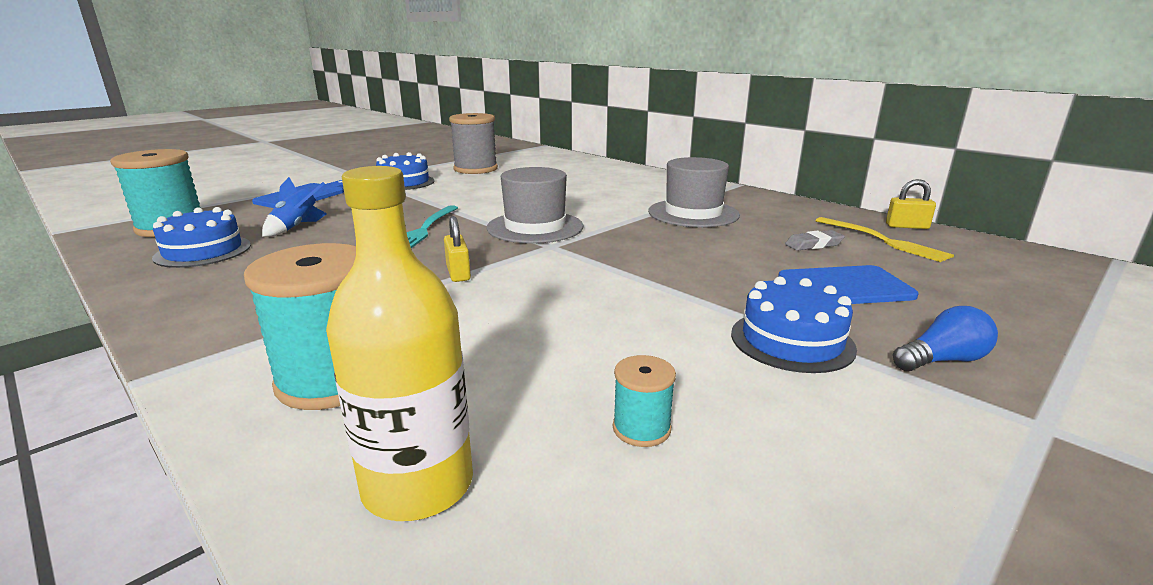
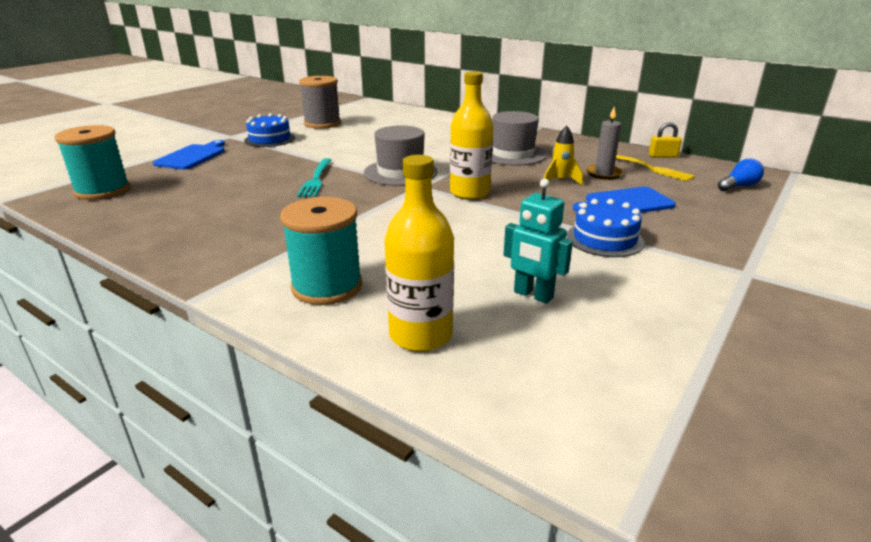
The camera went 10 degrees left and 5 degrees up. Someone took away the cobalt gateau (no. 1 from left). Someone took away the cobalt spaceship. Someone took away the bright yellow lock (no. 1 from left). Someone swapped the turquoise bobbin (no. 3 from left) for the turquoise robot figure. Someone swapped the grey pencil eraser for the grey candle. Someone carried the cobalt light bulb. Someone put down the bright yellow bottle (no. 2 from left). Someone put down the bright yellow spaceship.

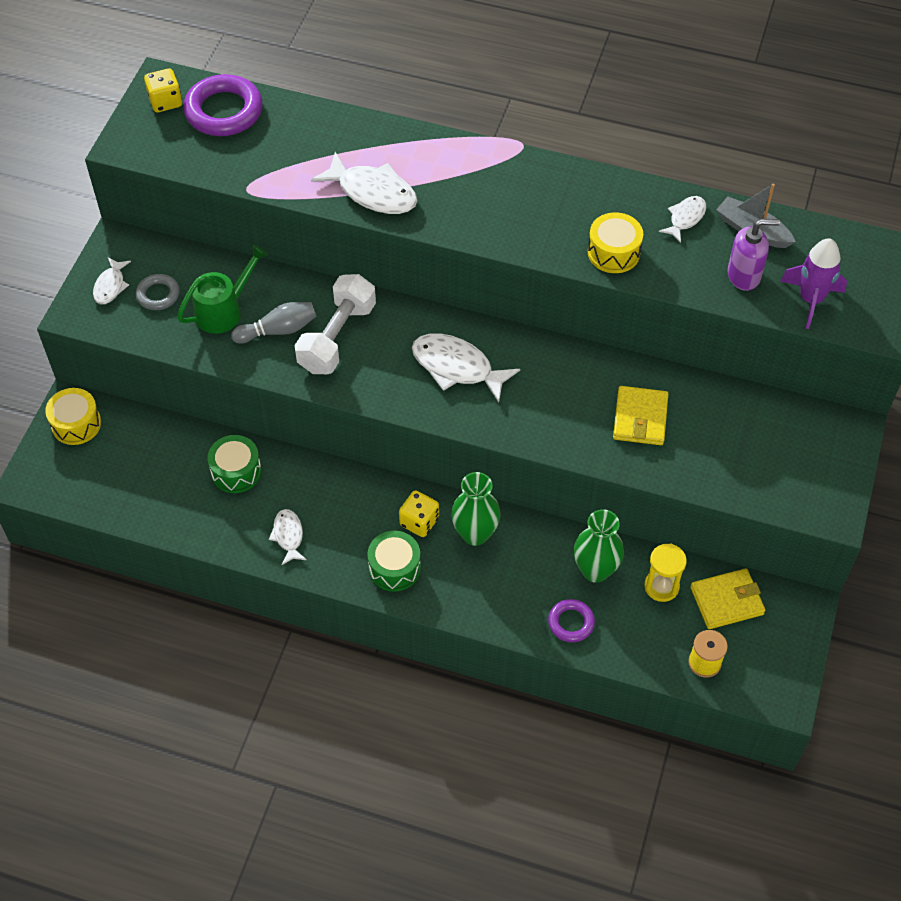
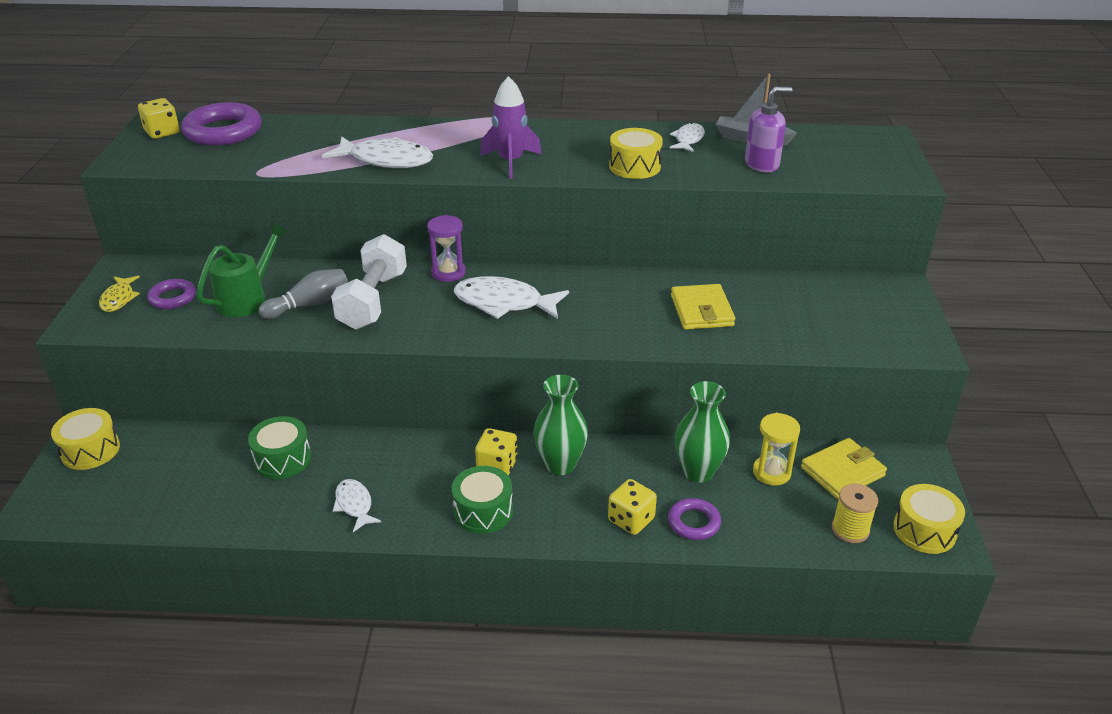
The camera went 15 degrees left and 20 degrees down. Someone repainted the pure white fish (no. 1 from left), which became the bright yellow fish. Someone repainted the grey hoop, which became the purple hoop (no. 1 from left). Someone carried the purple spaceship. Someone put down the purple hourglass. Someone put down the bright yellow game die (no. 3 from left). Someone put down the bright yellow drum (no. 3 from left).

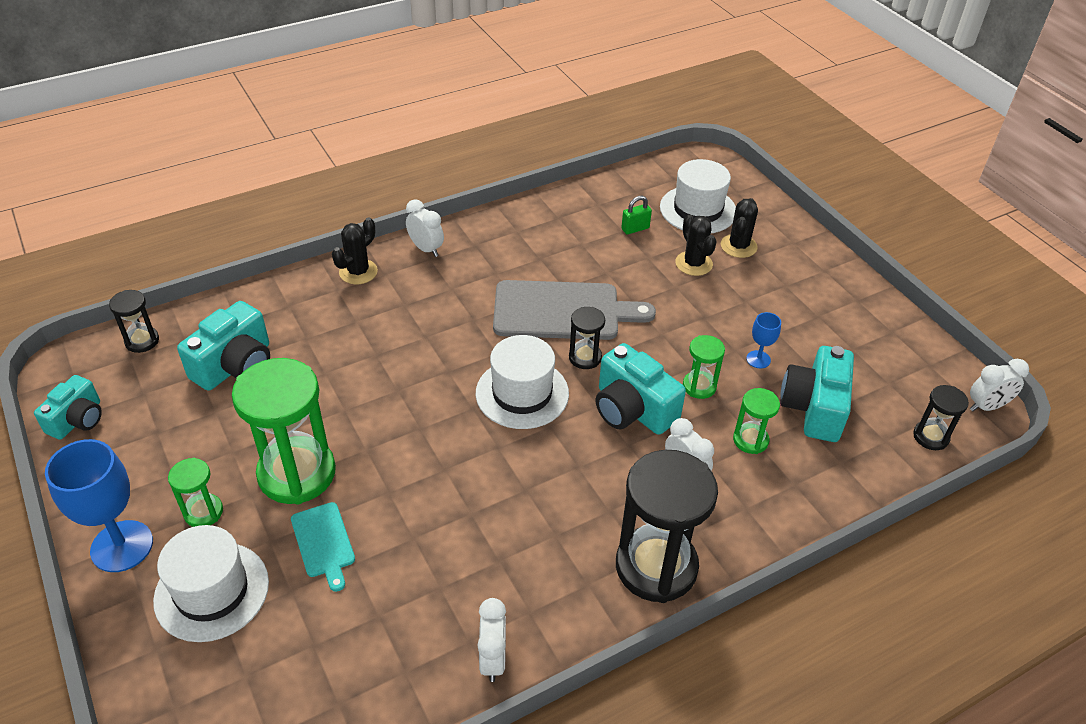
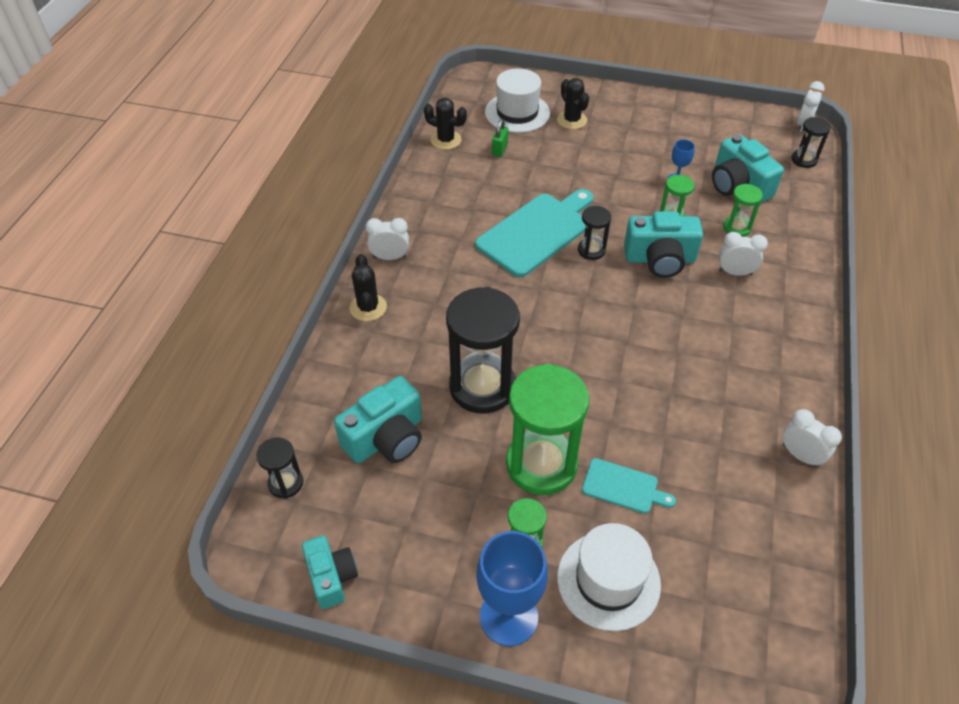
The camera went 45 degrees left and 5 degrees up. Someone rotated the turquoise photo camera (no. 2 from left) by 60 degrees clockwise. Someone took away the pure white hat (no. 2 from left). Someone repainted the grey chopping board, which became the turquoise chopping board (no. 1 from left). Someone carried the black hourglass (no. 3 from left in the first image). Someone carried the black saguaro cactus (no. 2 from left).

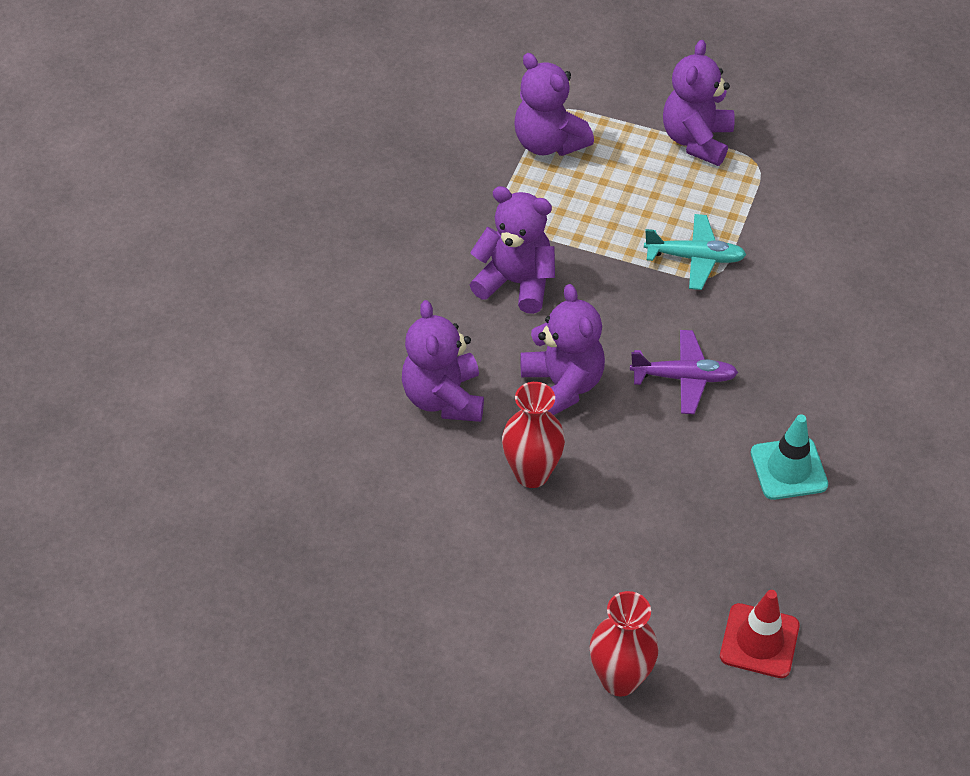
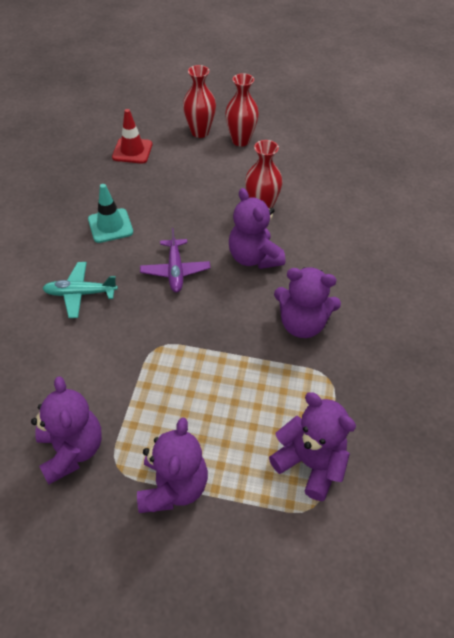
The camera went 170 degrees right and 0 degrees up. Someone carried the purple teddy bear (no. 1 from left). Someone rotated the purple aeroplane by 90 degrees counterclockwise. Someone carried the turquoise aeroplane. Someone put down the crimson tall vase (no. 2 from left).

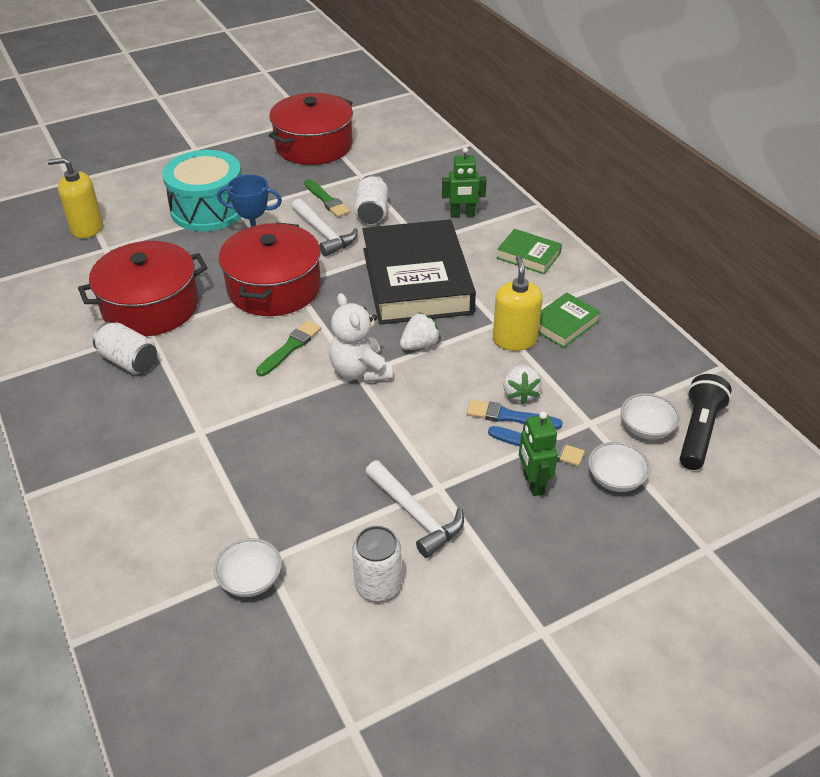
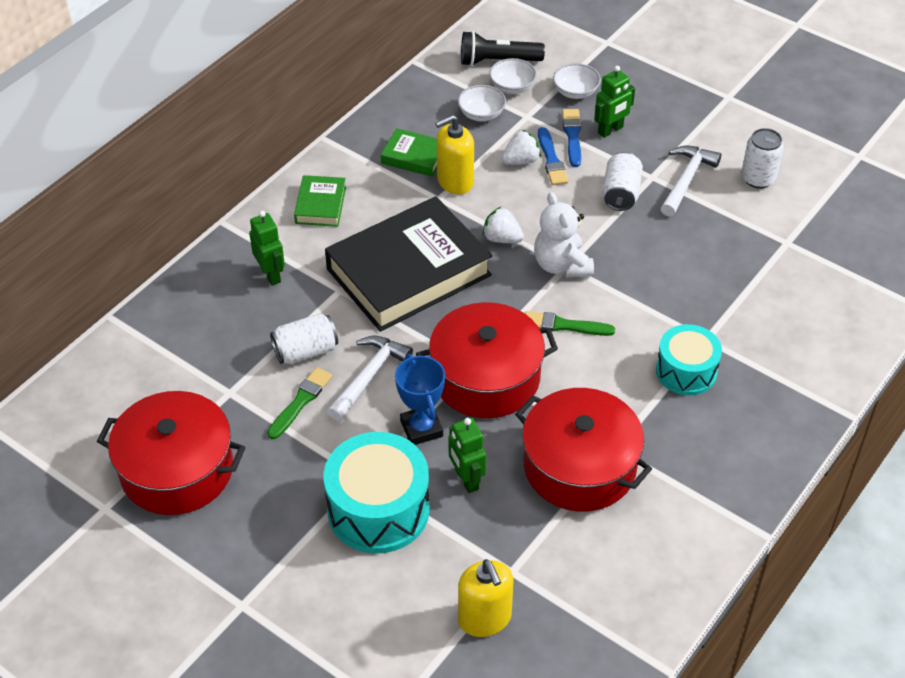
The camera went 115 degrees left and 5 degrees up. Someone carried the pure white can (no. 1 from left in the first image). Someone carried the pure white bowl (no. 1 from left). Someone rotated the pure white teddy bear by 120 degrees clockwise. Someone put down the green robot figure (no. 2 from left). Someone put down the turquoise drum (no. 2 from left).

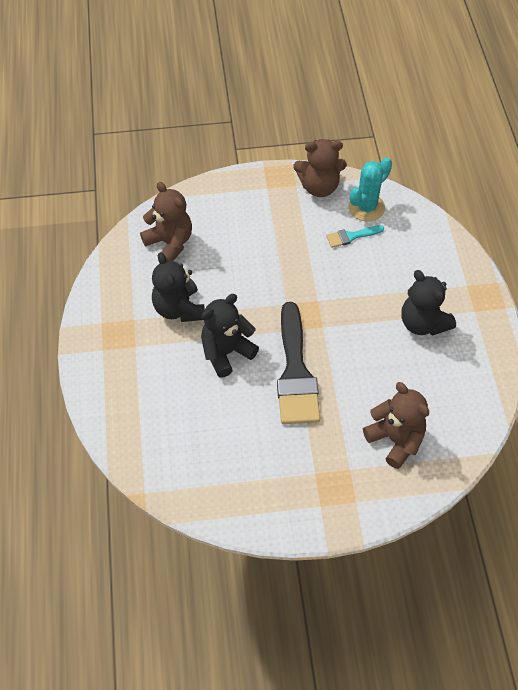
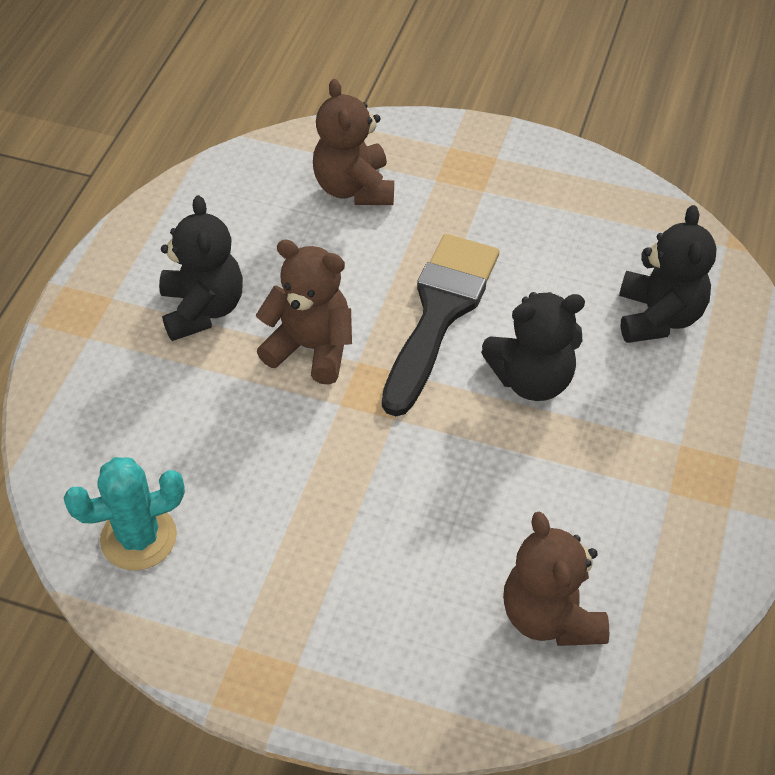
The camera went 155 degrees left and 5 degrees down. Someone carried the black teddy bear (no. 1 from left in the first image). Someone carried the dark brown teddy bear (no. 2 from left in the first image). Someone took away the turquoise brush.

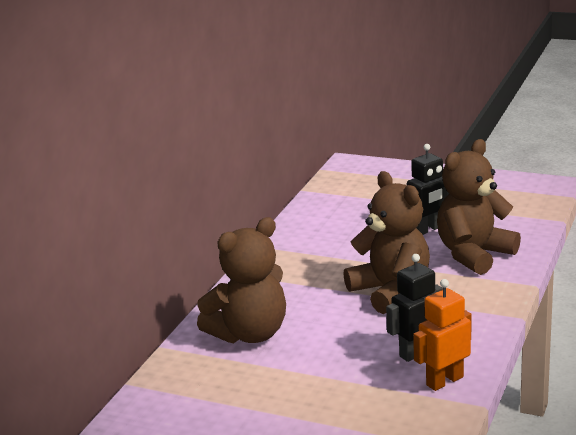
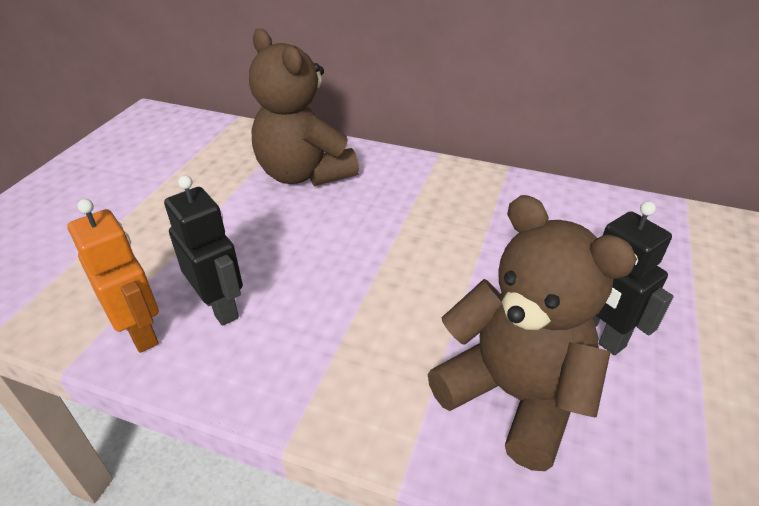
The camera went 85 degrees right and 15 degrees up. Someone took away the dark brown teddy bear (no. 2 from left).

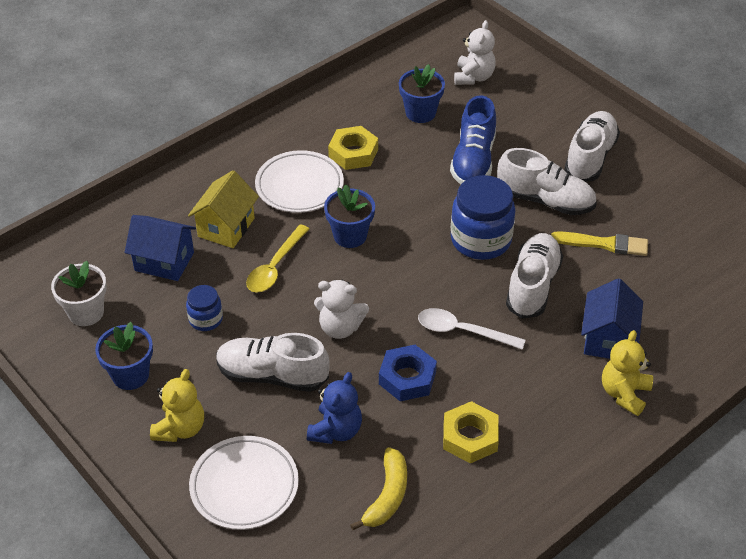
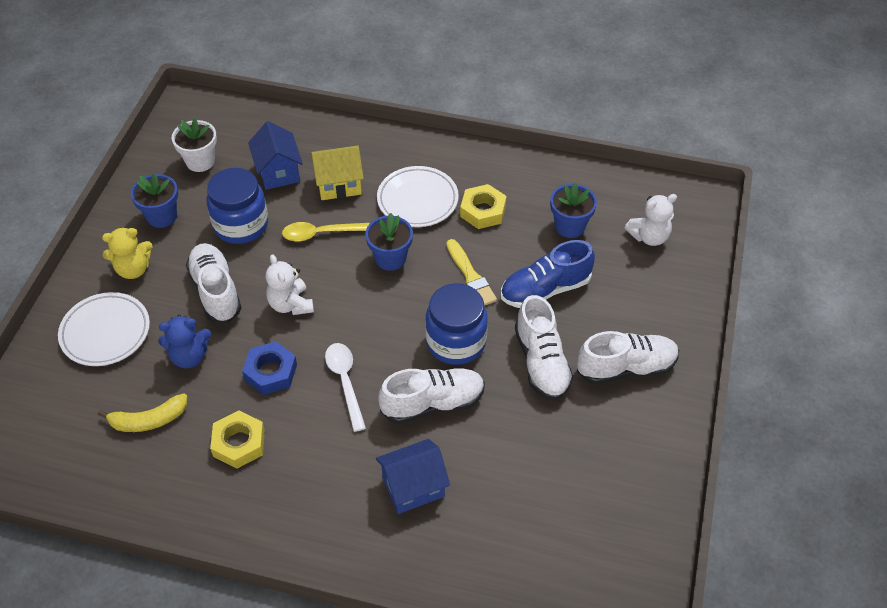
The camera went 55 degrees right and 5 degrees up. Someone scaled the cobalt jam jar (no. 1 from left) by 1.90. Someone carried the bright yellow brush. Someone took away the bright yellow teddy bear (no. 2 from left).

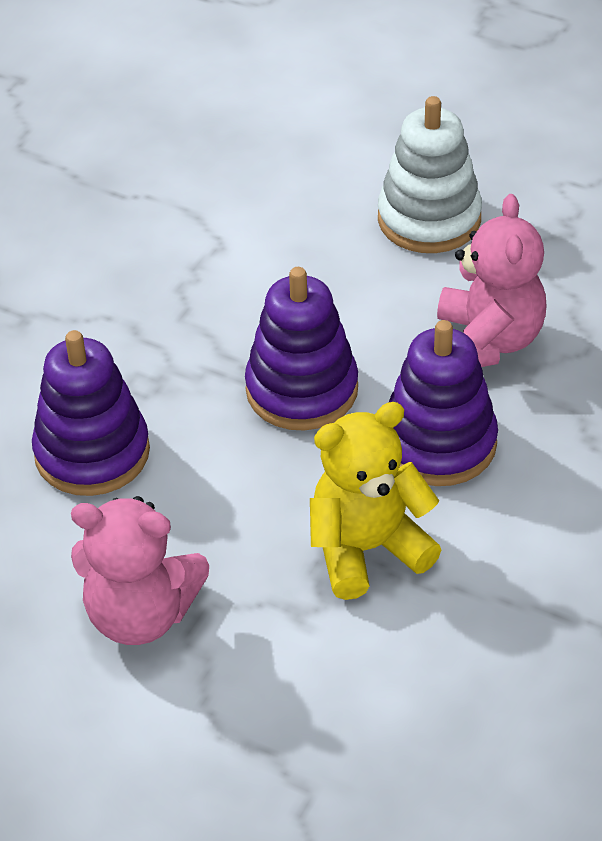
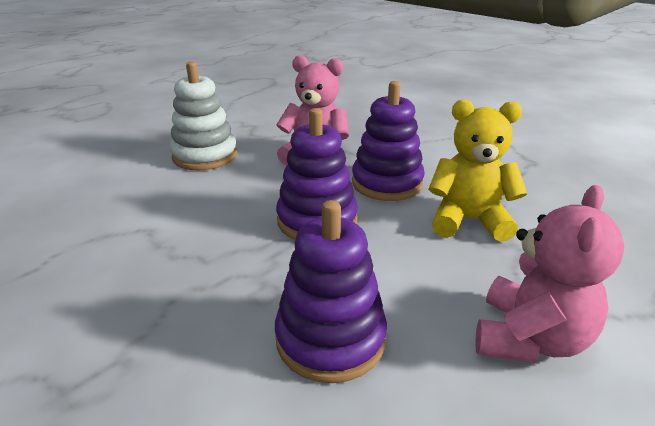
The camera went 75 degrees left and 15 degrees down. Someone rotated the bright yellow teddy bear by 105 degrees clockwise.

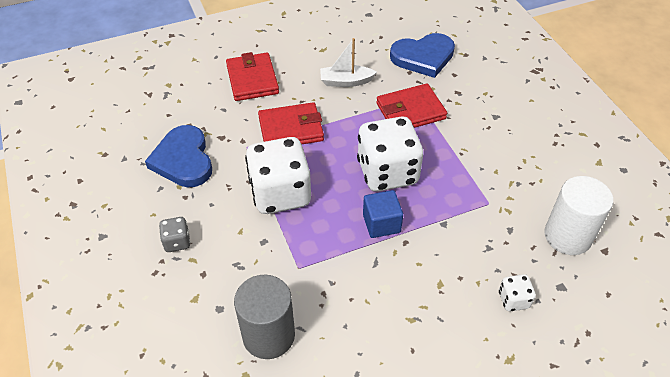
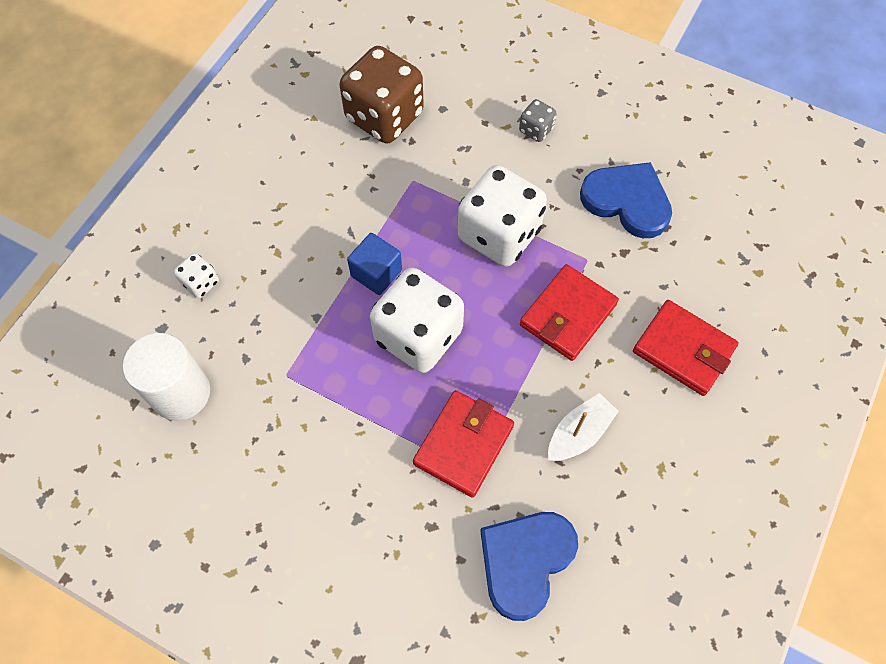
The camera went 140 degrees right and 15 degrees up. Someone swapped the grey solid cylinder for the dark brown game die.

